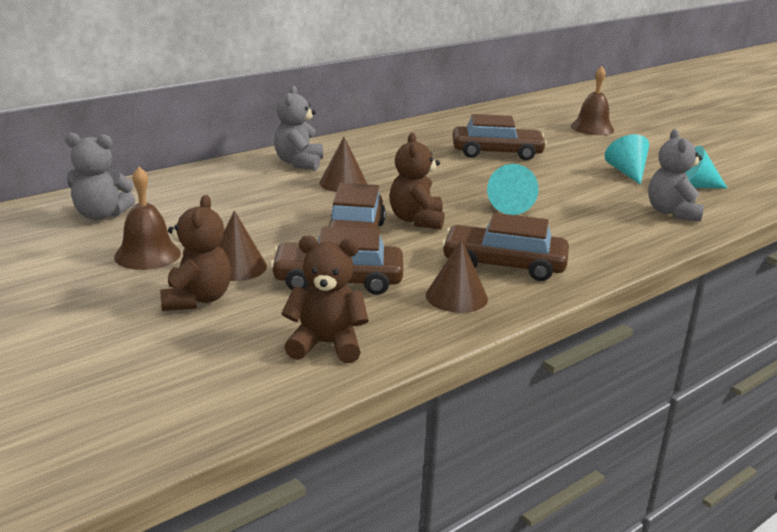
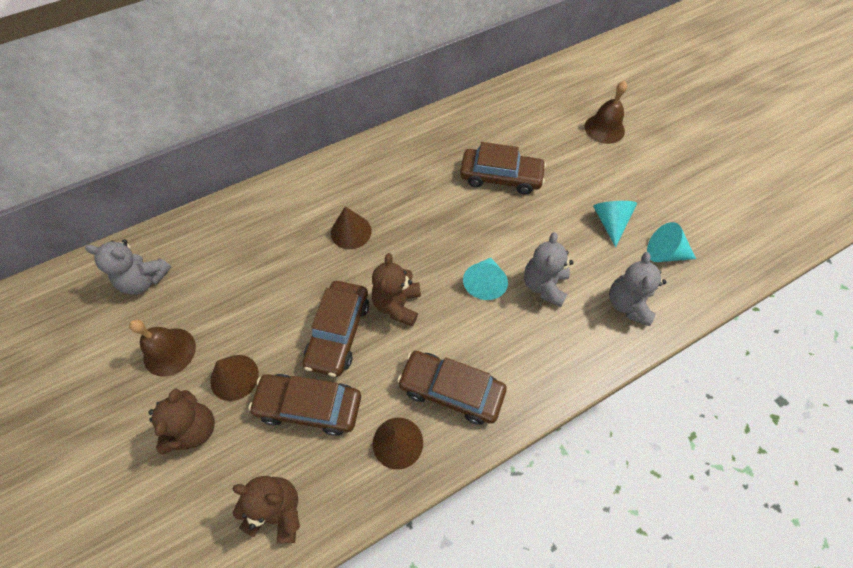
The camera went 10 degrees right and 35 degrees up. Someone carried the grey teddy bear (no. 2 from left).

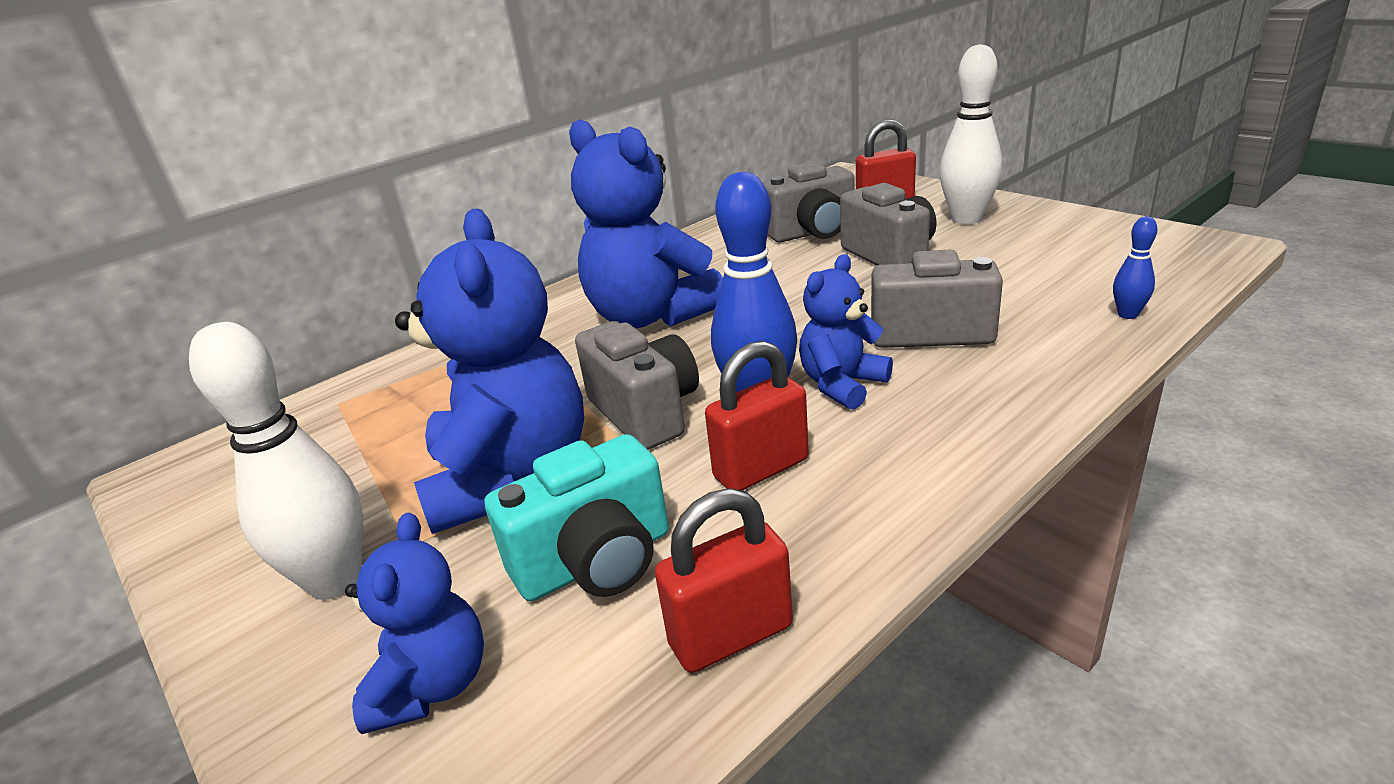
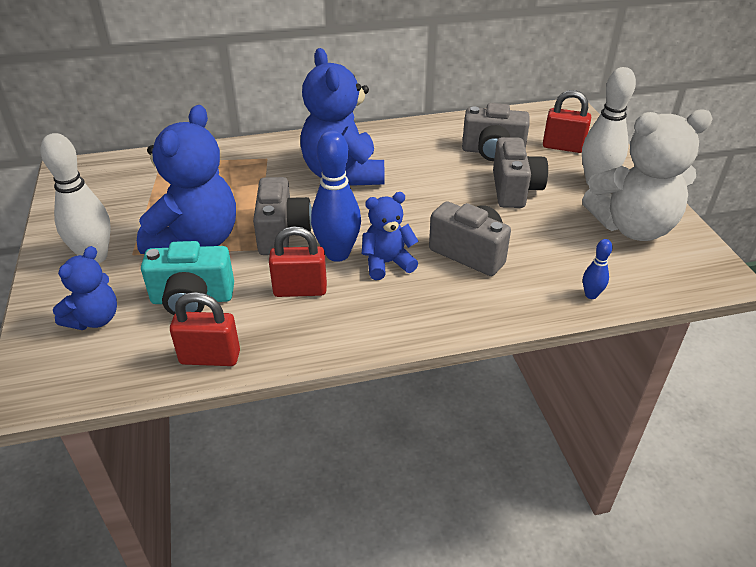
The camera went 25 degrees right and 10 degrees up. Someone put down the pure white teddy bear.

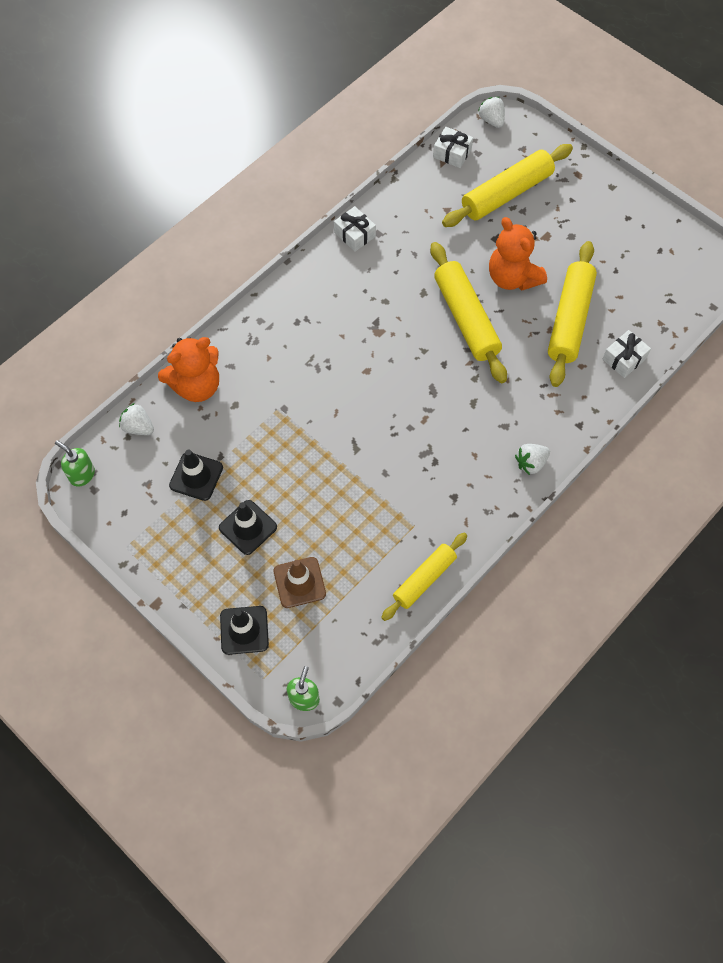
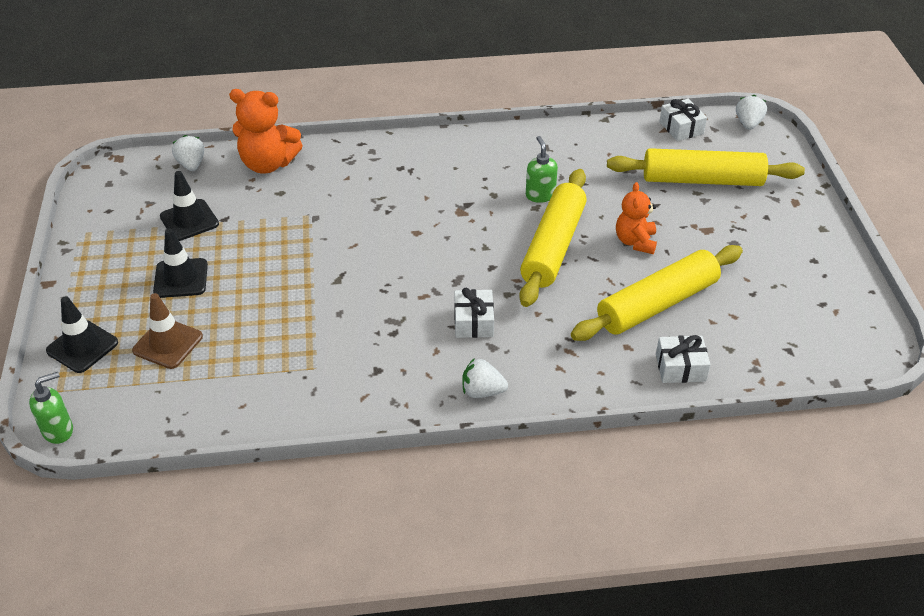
The camera went 40 degrees right and 20 degrees down. Someone carried the green soap dispenser (no. 1 from left in the first image). Someone carried the pure white gift (no. 1 from left). Someone took away the bright yellow rolling pin (no. 1 from left). Someone scaled the orange teddy bear (no. 2 from left) by 0.65.

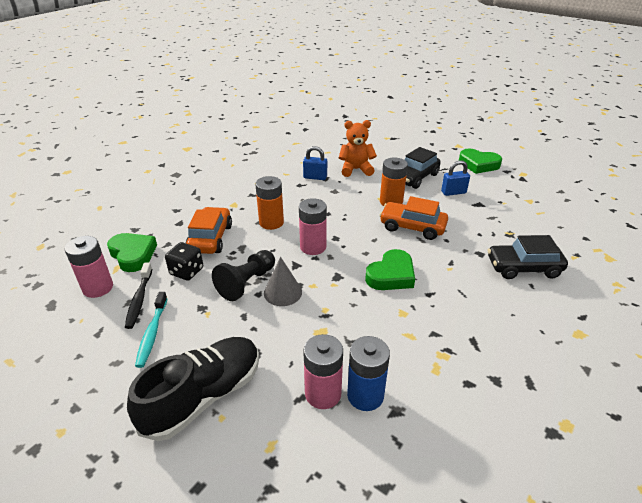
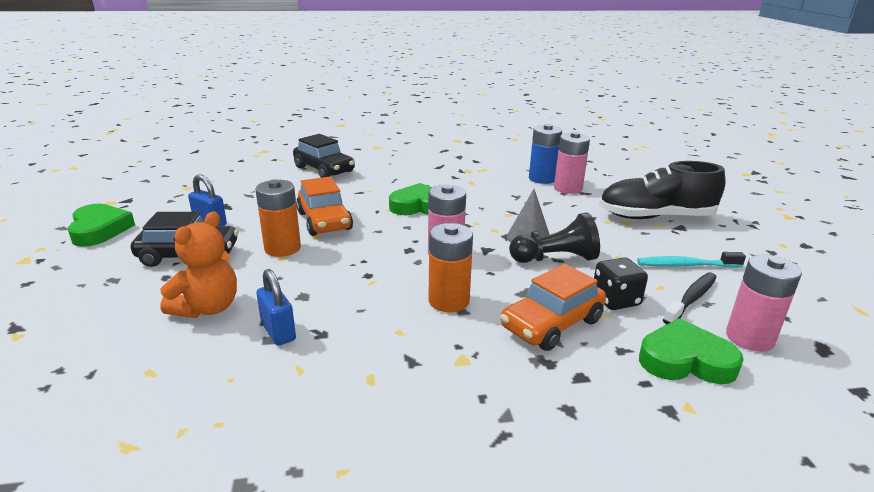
The camera went 135 degrees left and 10 degrees down. Someone rotated the green heart (no. 1 from left in the first image) by 90 degrees clockwise. Someone rotated the turquoise tooth brush by 135 degrees counterclockwise. Someone rotated the orange teddy bear by 105 degrees counterclockwise.

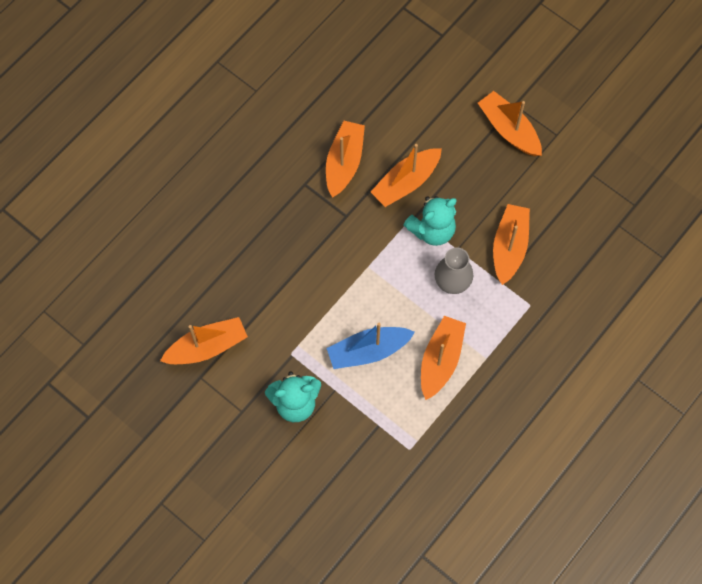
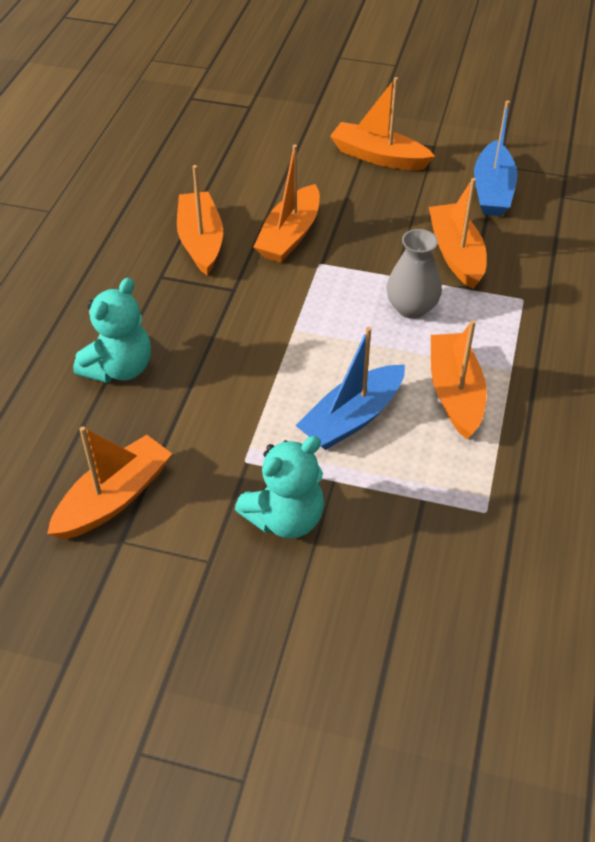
The camera went 25 degrees left and 20 degrees down. Someone carried the turquoise teddy bear (no. 2 from left in the first image). Someone put down the cobalt boat (no. 2 from left).

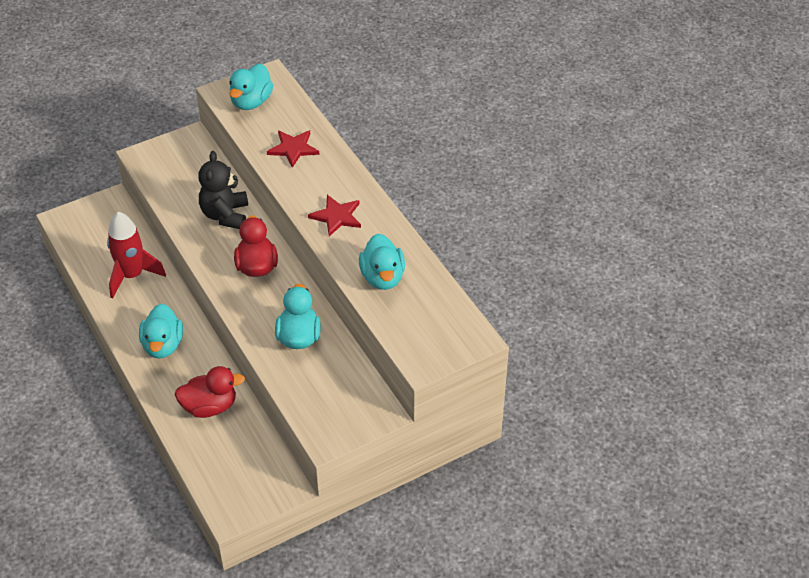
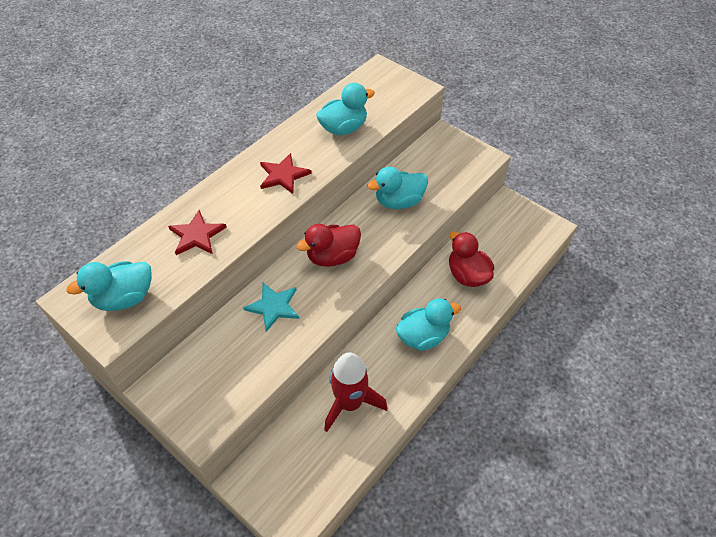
The camera went 110 degrees left and 5 degrees up. Someone swapped the black teddy bear for the turquoise five-pointed star. Someone rotated the turquoise toy duck (no. 2 from left in the first image) by 150 degrees clockwise.

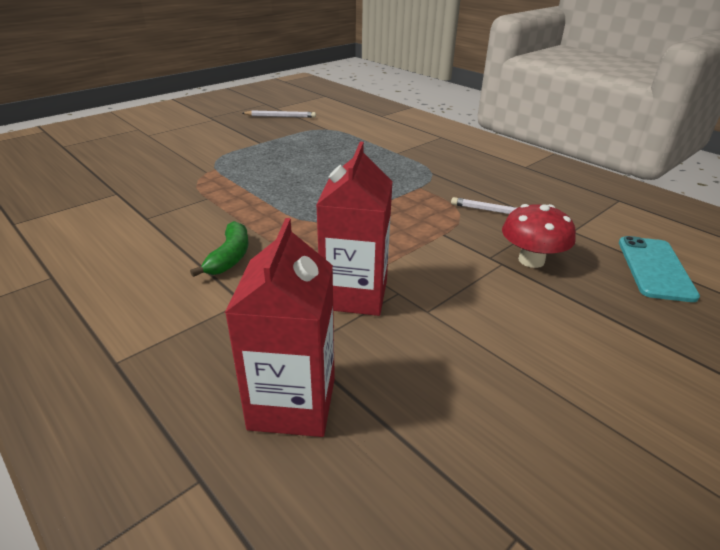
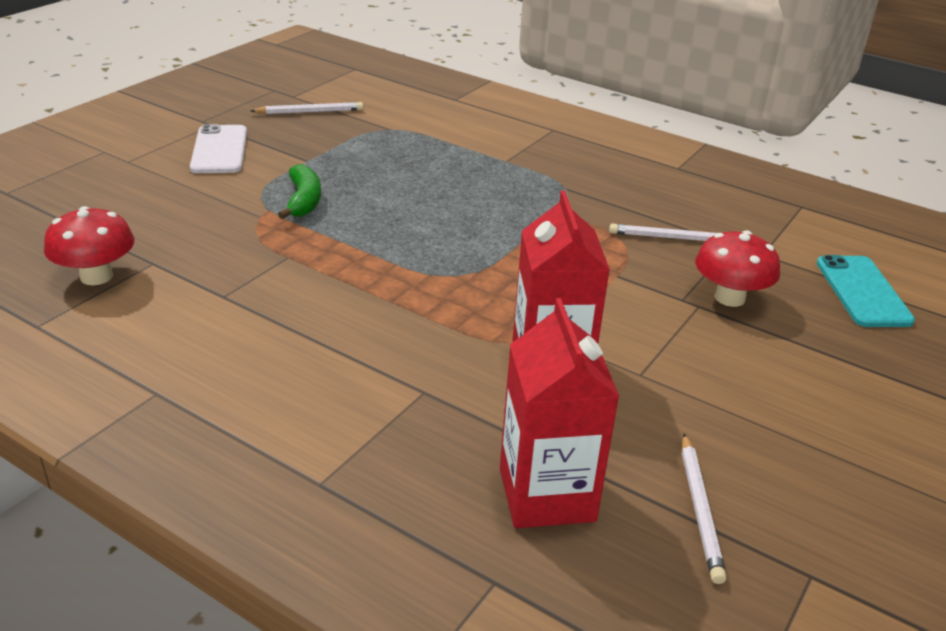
The camera went 15 degrees left and 0 degrees up. Someone carried the green toy banana. Someone put down the crimson toadstool (no. 1 from left). Someone put down the pure white smartphone. Someone put down the pure white lead pencil (no. 3 from left).

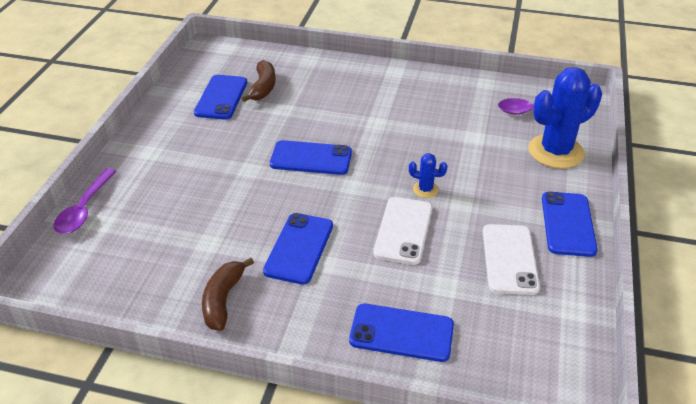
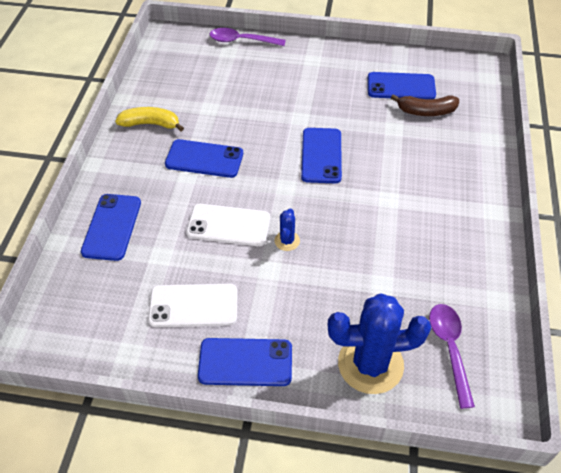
The camera went 85 degrees right and 10 degrees up. Someone repainted the dark brown toy banana (no. 1 from left), which became the bright yellow toy banana. Someone rotated the cobalt saguaro cactus (no. 2 from left) by 60 degrees counterclockwise.

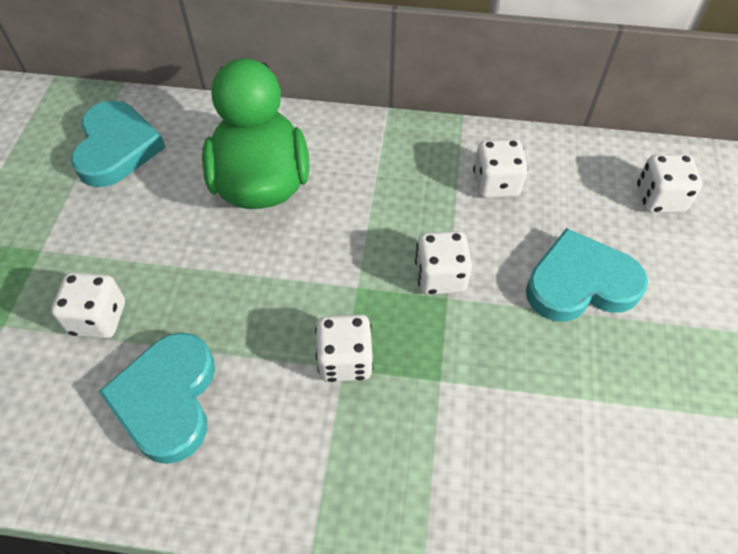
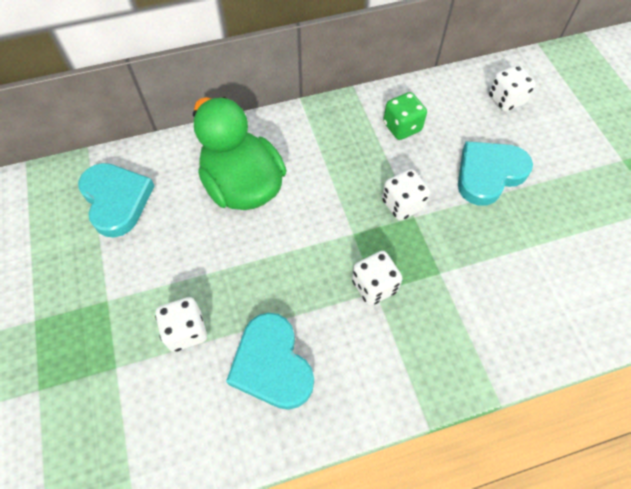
The camera went 25 degrees left and 5 degrees up. Someone repainted the pure white game die (no. 4 from left), which became the green game die.

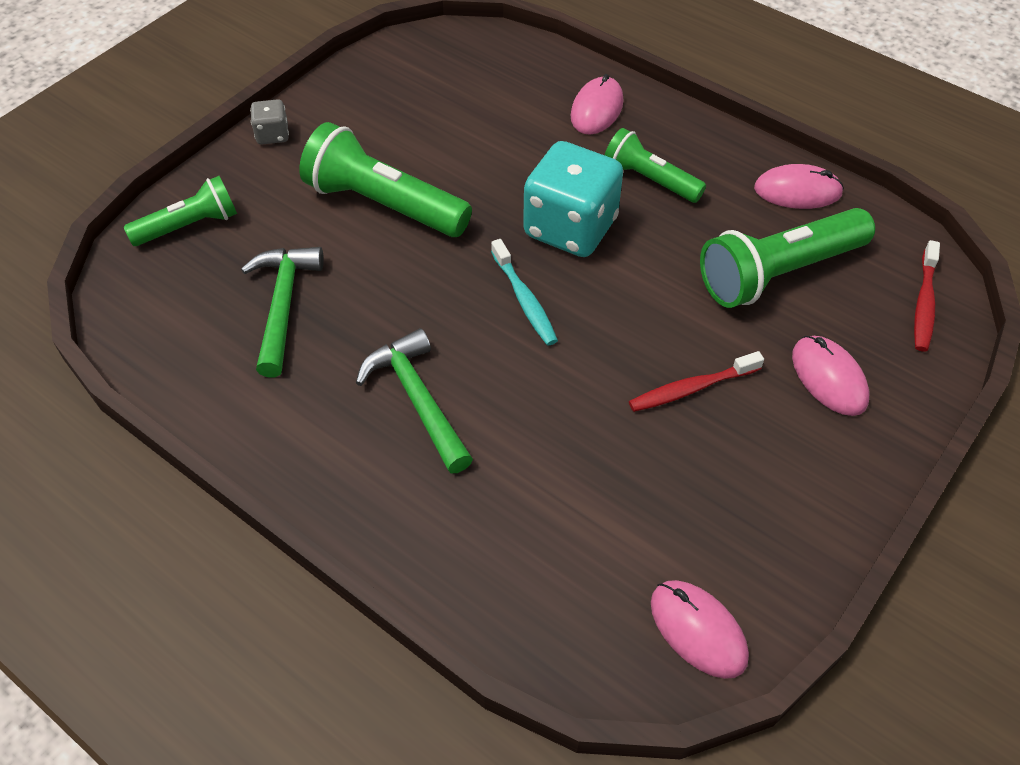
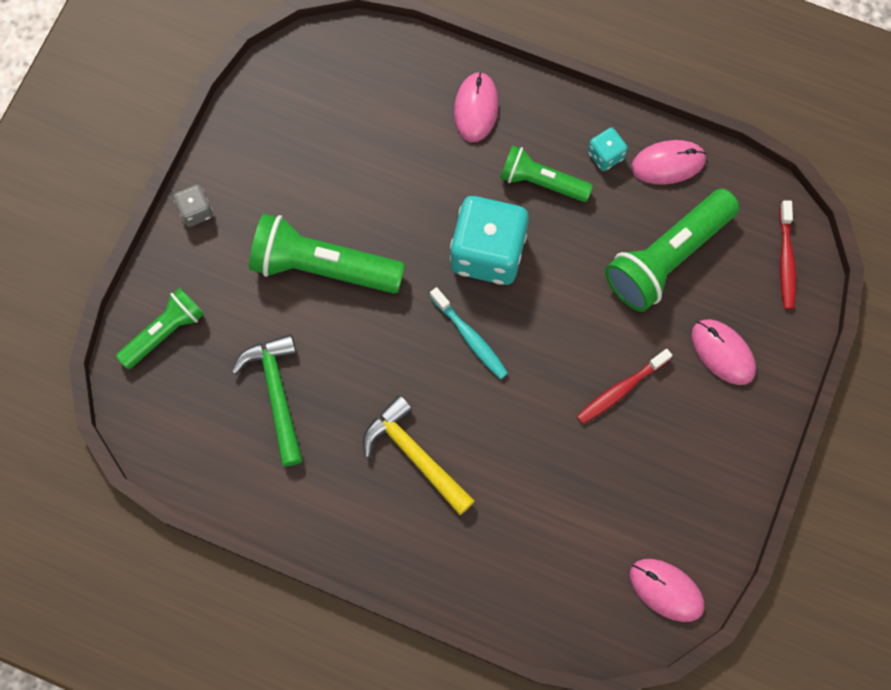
The camera went 15 degrees left and 20 degrees up. Someone repainted the green claw hammer (no. 2 from left), which became the bright yellow claw hammer. Someone put down the turquoise game die (no. 2 from left).

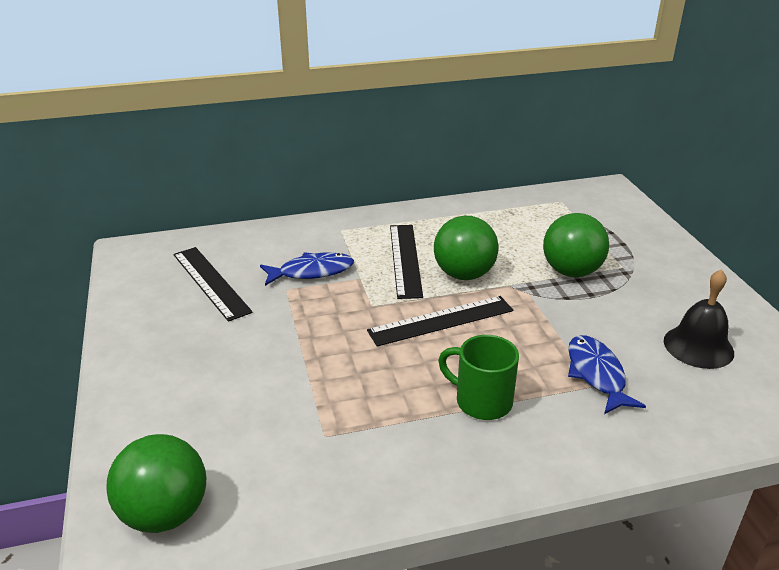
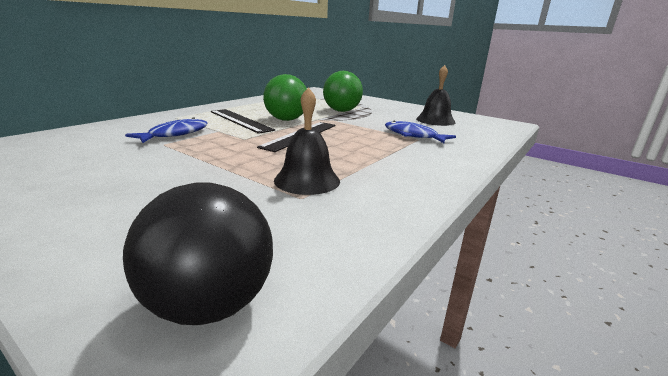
The camera went 40 degrees left and 10 degrees down. Someone repainted the green ball (no. 1 from left), which became the black ball. Someone took away the black measuring stick (no. 1 from left). Someone took away the green coffee mug. Someone put down the black hand bell (no. 1 from left).

